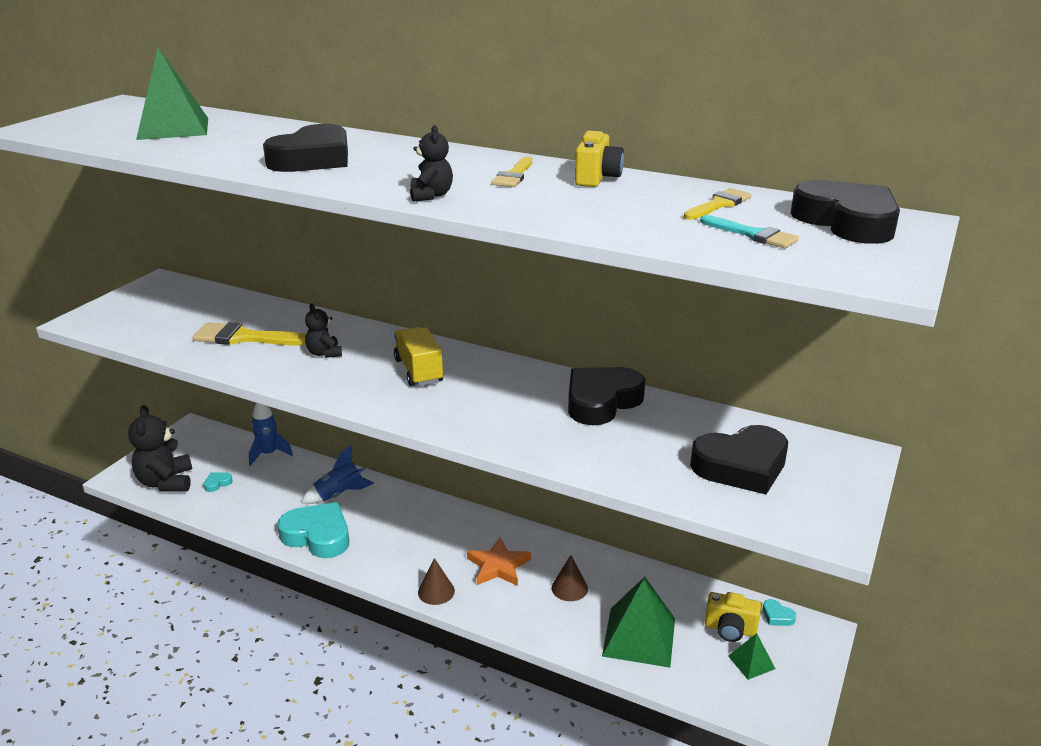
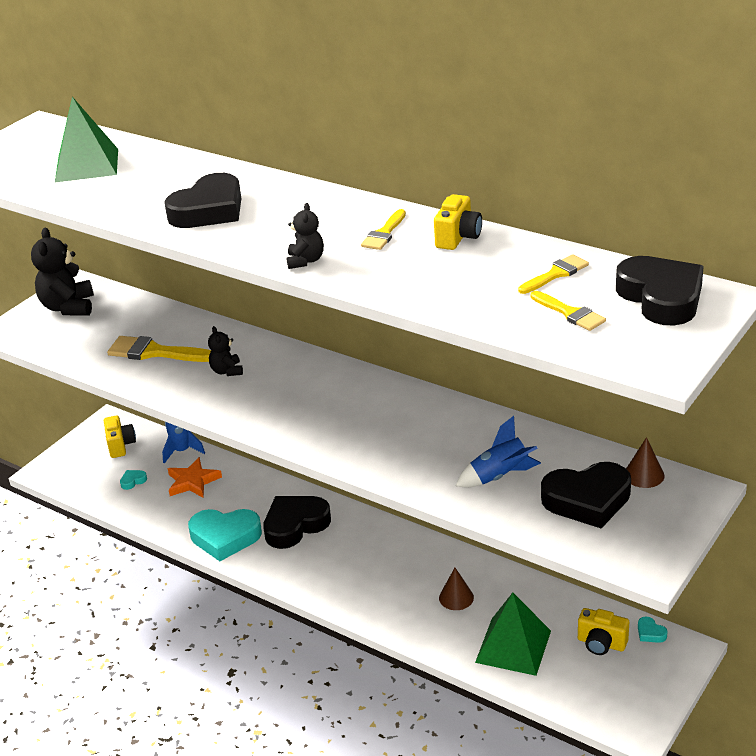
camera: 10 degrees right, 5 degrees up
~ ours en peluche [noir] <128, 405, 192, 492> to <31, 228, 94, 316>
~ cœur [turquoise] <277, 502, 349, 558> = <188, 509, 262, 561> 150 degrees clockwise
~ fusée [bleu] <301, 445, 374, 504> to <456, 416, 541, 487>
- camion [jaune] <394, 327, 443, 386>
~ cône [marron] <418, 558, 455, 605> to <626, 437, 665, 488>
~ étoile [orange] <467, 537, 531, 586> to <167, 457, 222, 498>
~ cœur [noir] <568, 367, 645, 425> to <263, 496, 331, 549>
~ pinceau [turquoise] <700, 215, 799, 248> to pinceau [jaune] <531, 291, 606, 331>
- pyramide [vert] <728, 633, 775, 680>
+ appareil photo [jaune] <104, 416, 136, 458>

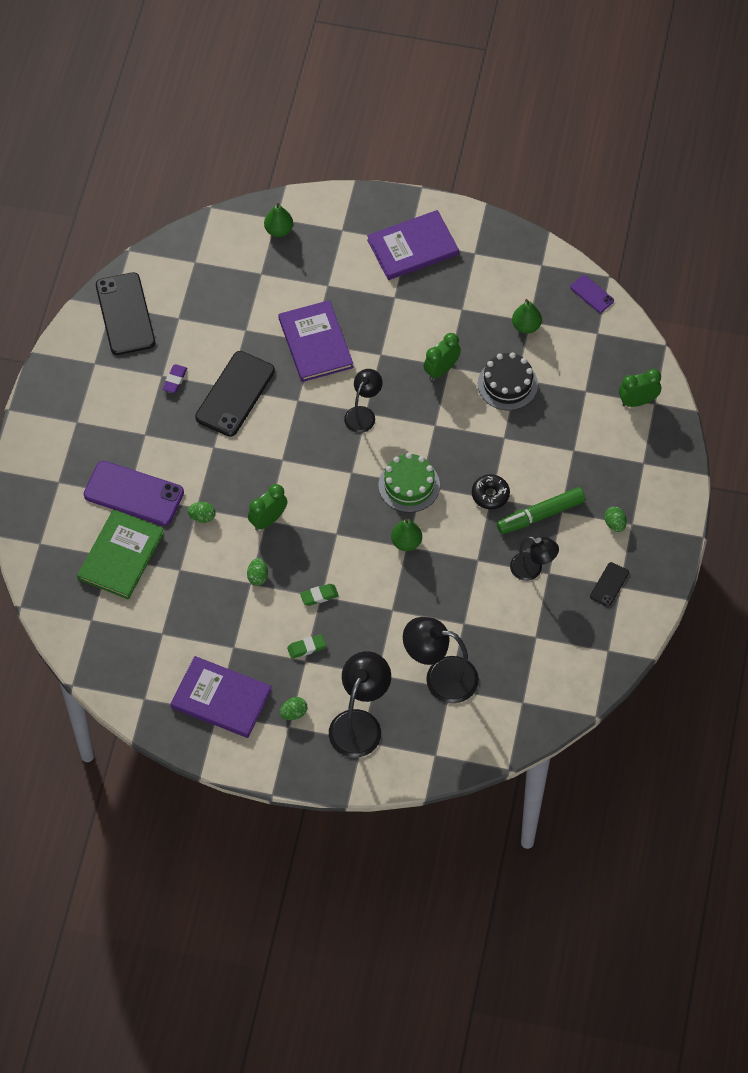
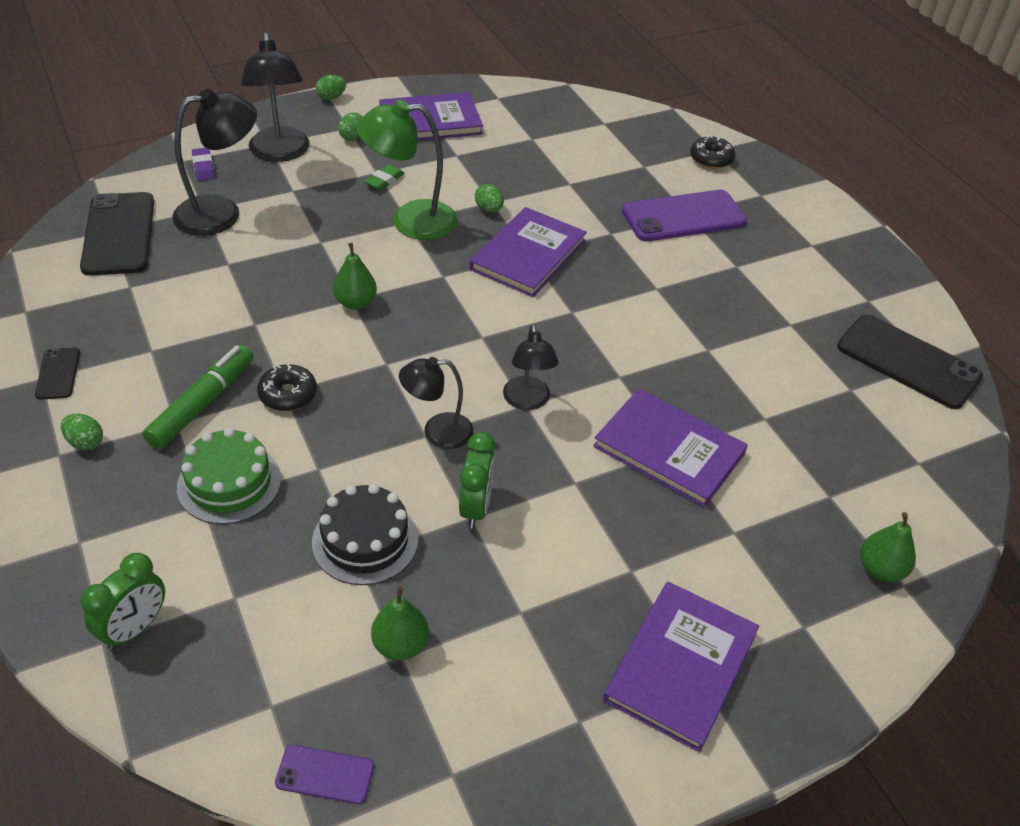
camera: 140 degrees right, 15 degrees down
- livre [vert] <77, 509, 164, 600>
~ gomme [violet] <162, 364, 187, 393> to <192, 148, 215, 181>
~ œuf [vert] <187, 502, 216, 523> to <316, 75, 346, 100>
~ téléphone [noir] <195, 351, 275, 437> to <80, 192, 154, 276>
~ réveil [vert] <248, 484, 287, 531> to livre [violet] <470, 207, 587, 297>
~ gomme [vert] <300, 584, 339, 606> to lampe [vert] <356, 99, 458, 240>
~ gâteau [vert] <378, 453, 440, 513> to <177, 427, 281, 524>
~ lampe [noir] <510, 536, 559, 581> to <399, 357, 473, 449>
+ beignet [noir] <690, 135, 735, 169>

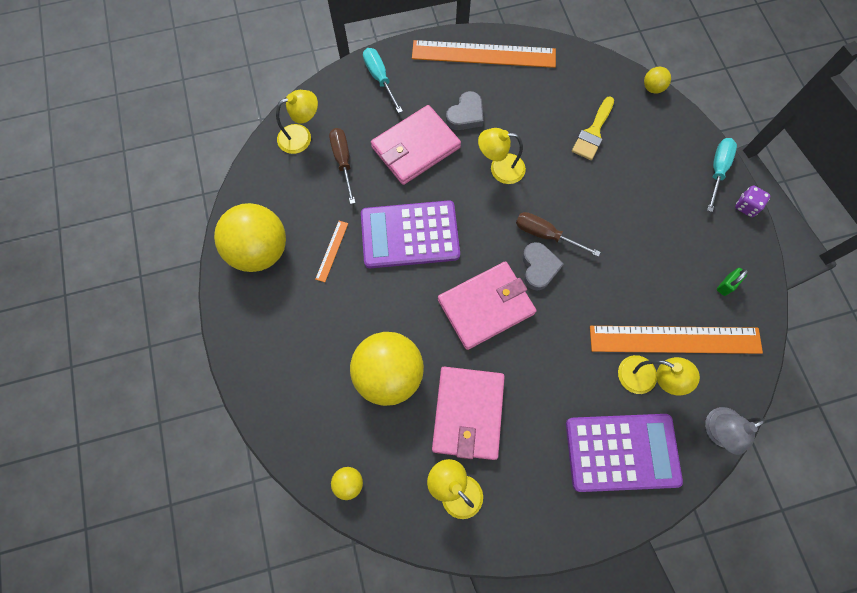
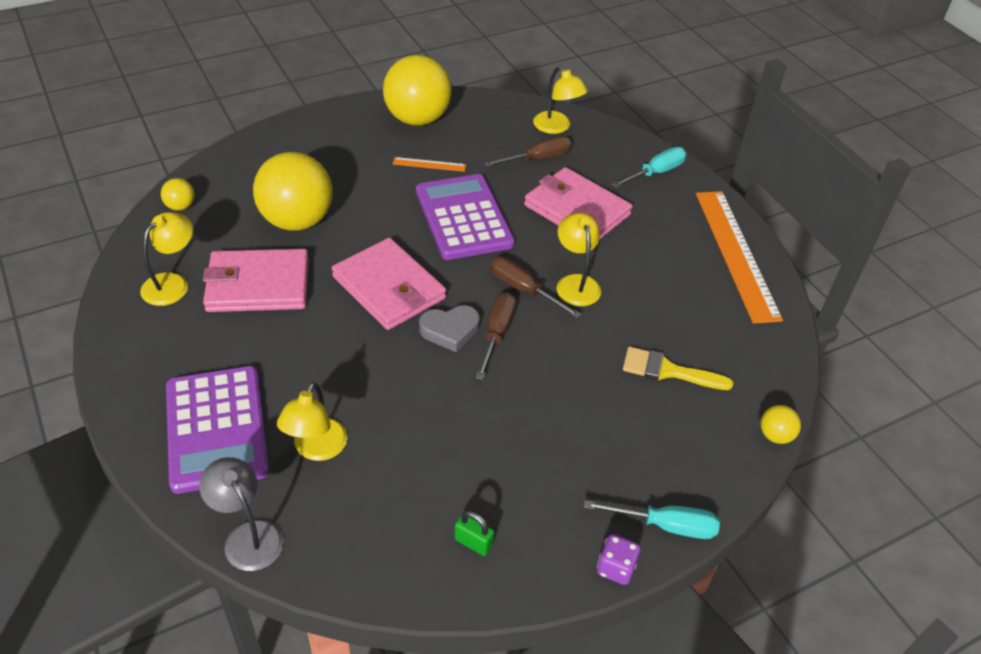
camera: 75 degrees right, 25 degrees down
- cœur [gris] <446, 91, 483, 130>
- règle [orange] <590, 326, 763, 354>
+ tournevis [marron] <490, 257, 581, 318>

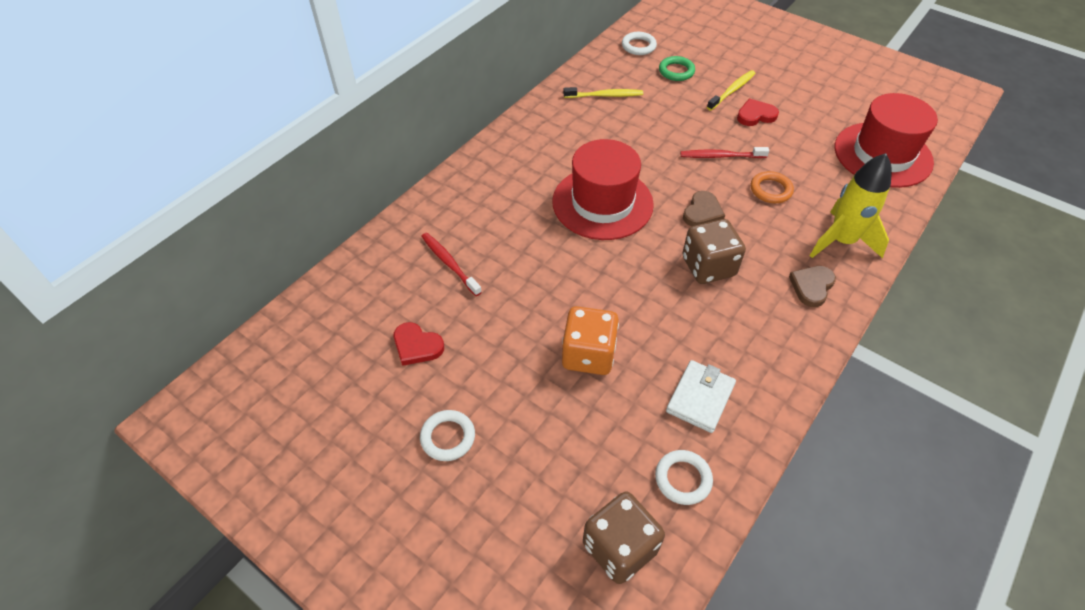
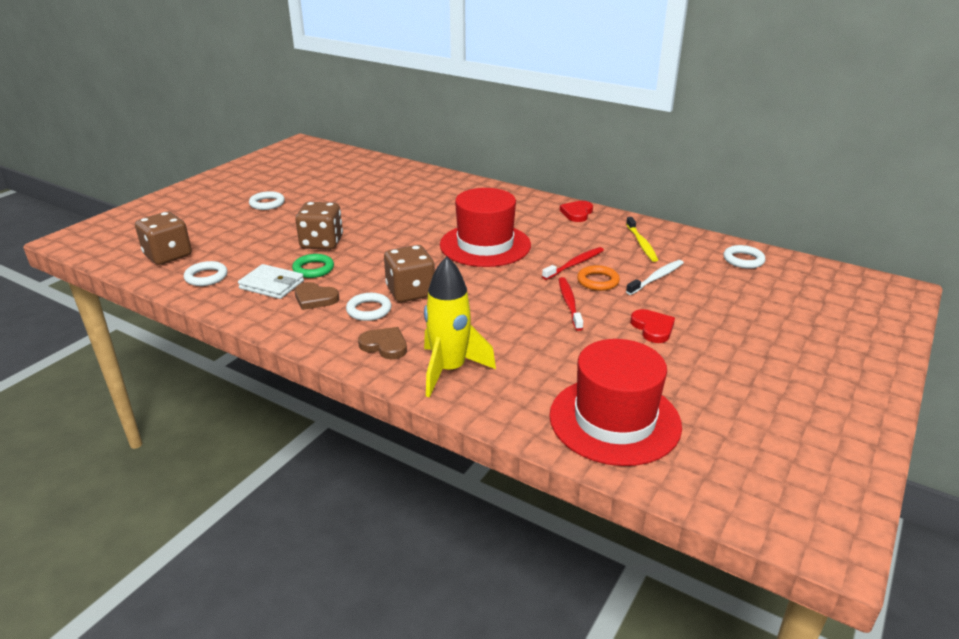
camera: 85 degrees right, 20 degrees down
~ cœur [rouge] <394, 322, 444, 366> to <560, 201, 593, 222>
~ brosse à dents [rouge] <421, 233, 482, 296> to <542, 247, 604, 280>
~ dé [orange] <562, 306, 619, 375> to dé [marron] <295, 202, 343, 250>
~ anneau [vert] <659, 56, 695, 81> to <292, 254, 334, 278>
~ cœur [marron] <683, 191, 725, 226> to <295, 282, 339, 310>
- brosse à dents [jaune] <707, 70, 756, 110>
~ anneau [orange] <751, 171, 794, 203> to <577, 265, 620, 291>
+ anneau [blanc] <346, 293, 391, 321>
+ brosse à dents [blanc] <626, 260, 684, 295>

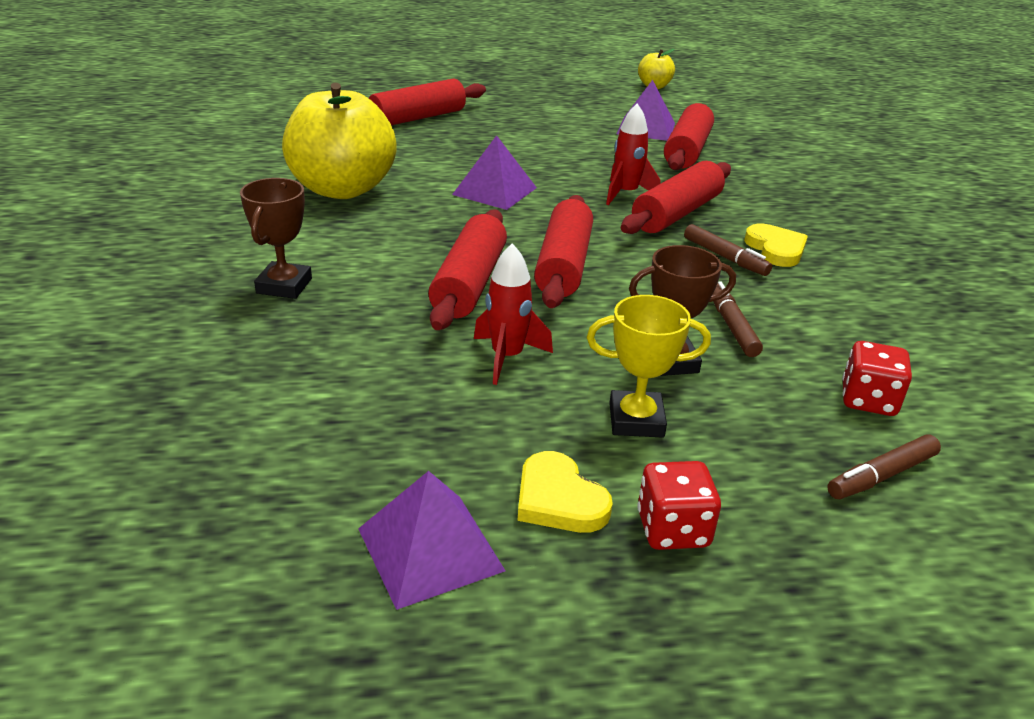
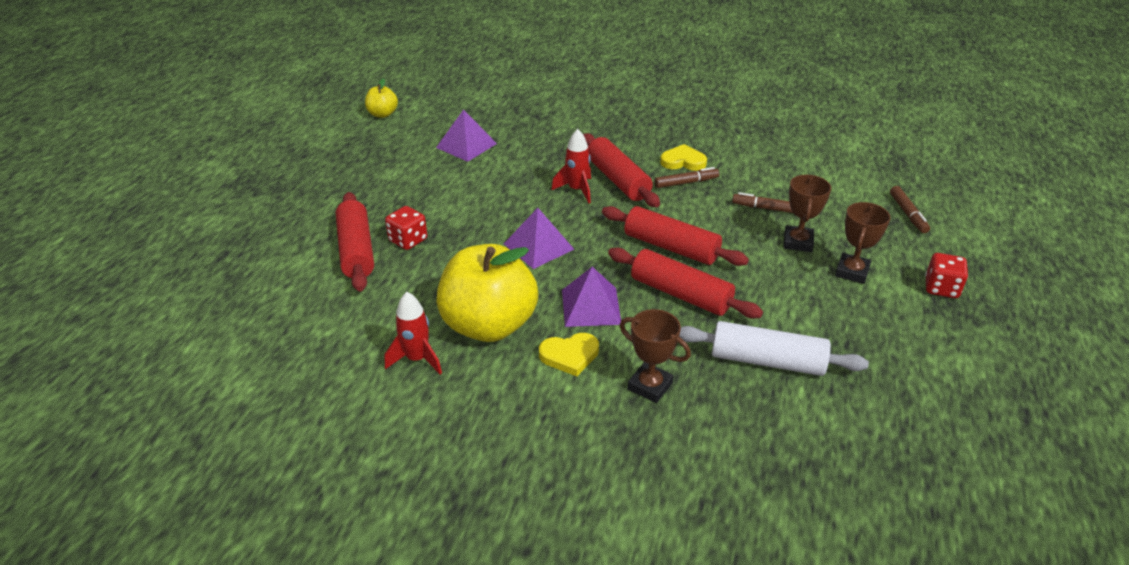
camera: 65 degrees left, 5 degrees up
~ pyramide [violet] <358, 471, 505, 610> to <562, 267, 621, 327>
~ fusée [rouge] <474, 243, 553, 385> to <385, 292, 442, 374>
~ cœur [jaune] <518, 451, 613, 533> to <539, 333, 599, 376>
~ trophée [jaune] <587, 295, 711, 438> to trophée [marron] <835, 202, 890, 284>
- rouleau à pâtisserie [rouge] <664, 103, 714, 170>
~ dé [rouge] <842, 341, 912, 416> to <385, 206, 427, 250>
+ rouleau à pâtisserie [blanc] <679, 321, 869, 376>

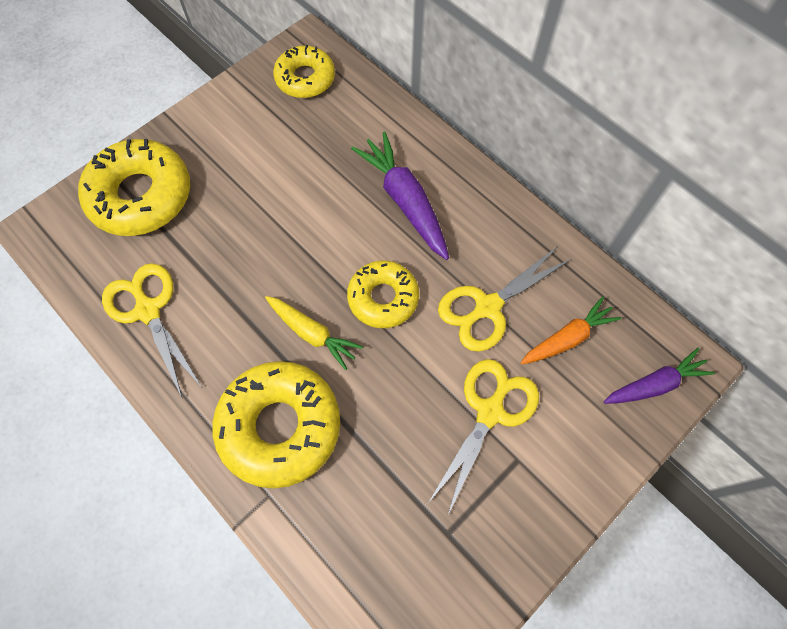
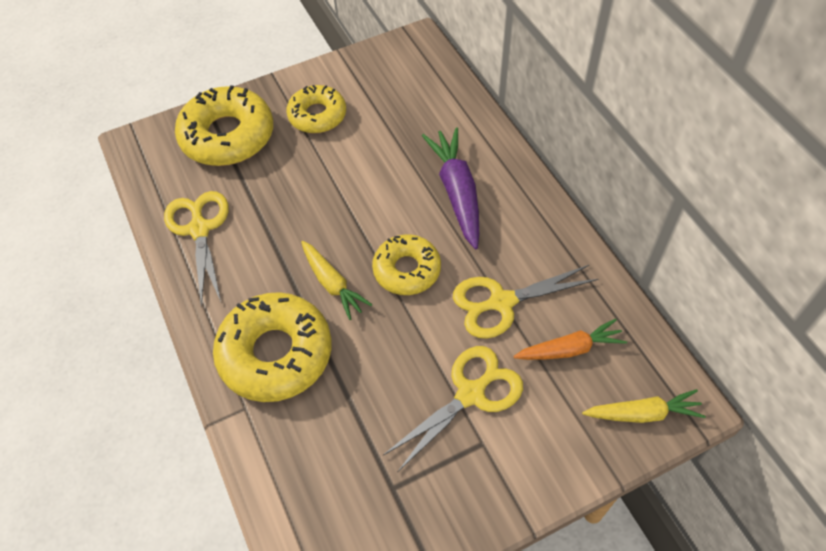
camera: 20 degrees right, 10 degrees down
~ beignet [jaune] <273, 45, 335, 98> to <286, 85, 346, 133>
~ carotte [violet] <603, 348, 715, 404> to carotte [jaune] <582, 389, 706, 423>

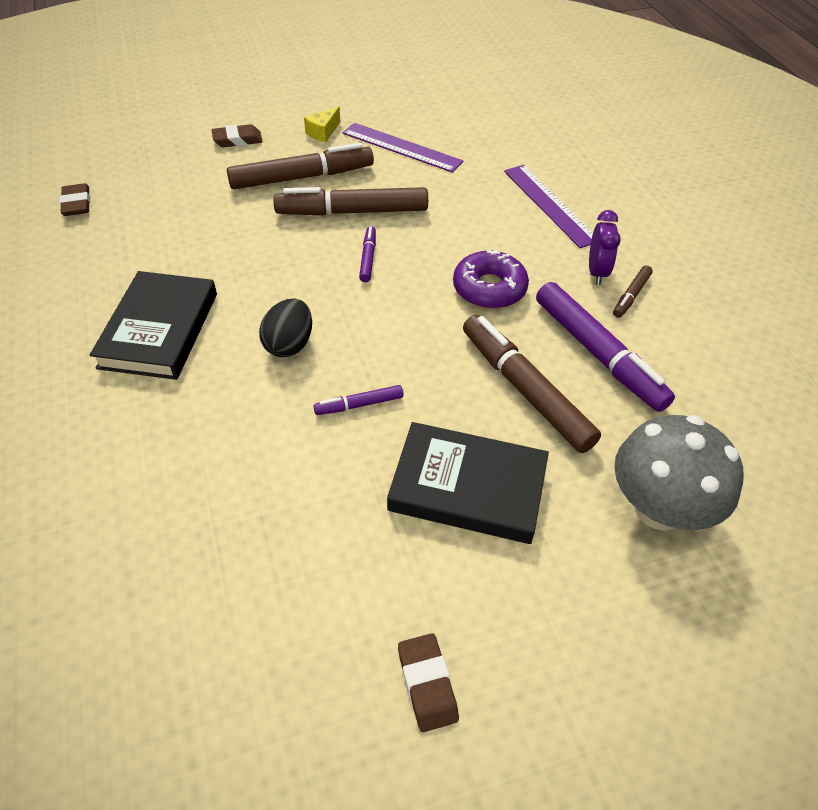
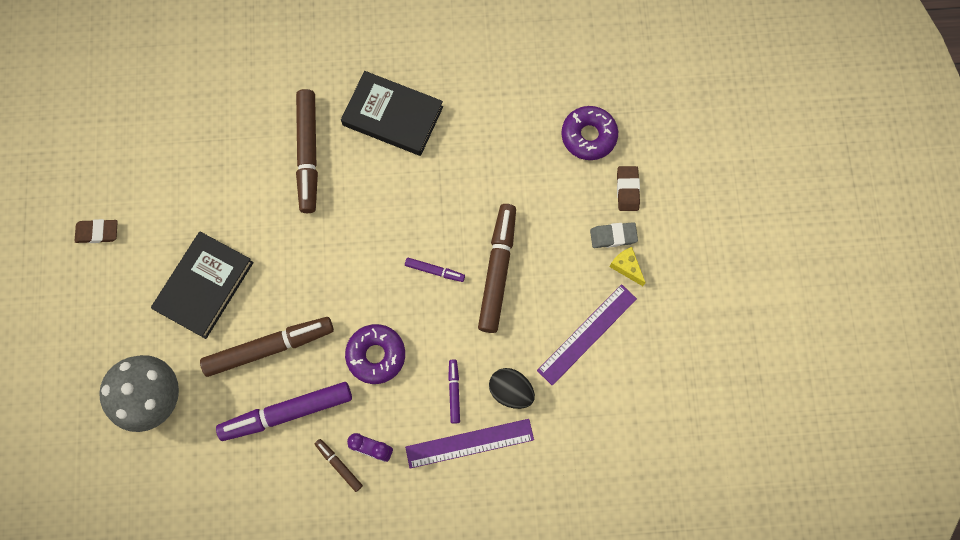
camera: 105 degrees right, 25 degrees up
- gomme [marron] <60, 183, 90, 216>
~ feutre [marron] <227, 143, 374, 189> to <296, 89, 318, 213>
~ œuf [noir] <259, 299, 312, 357> to <489, 368, 535, 409>
~ feutre [violet] <314, 385, 404, 415> to <448, 359, 460, 424>
+ beignet [violet] <561, 106, 618, 160>
+ gomme [gris] <590, 222, 638, 248>

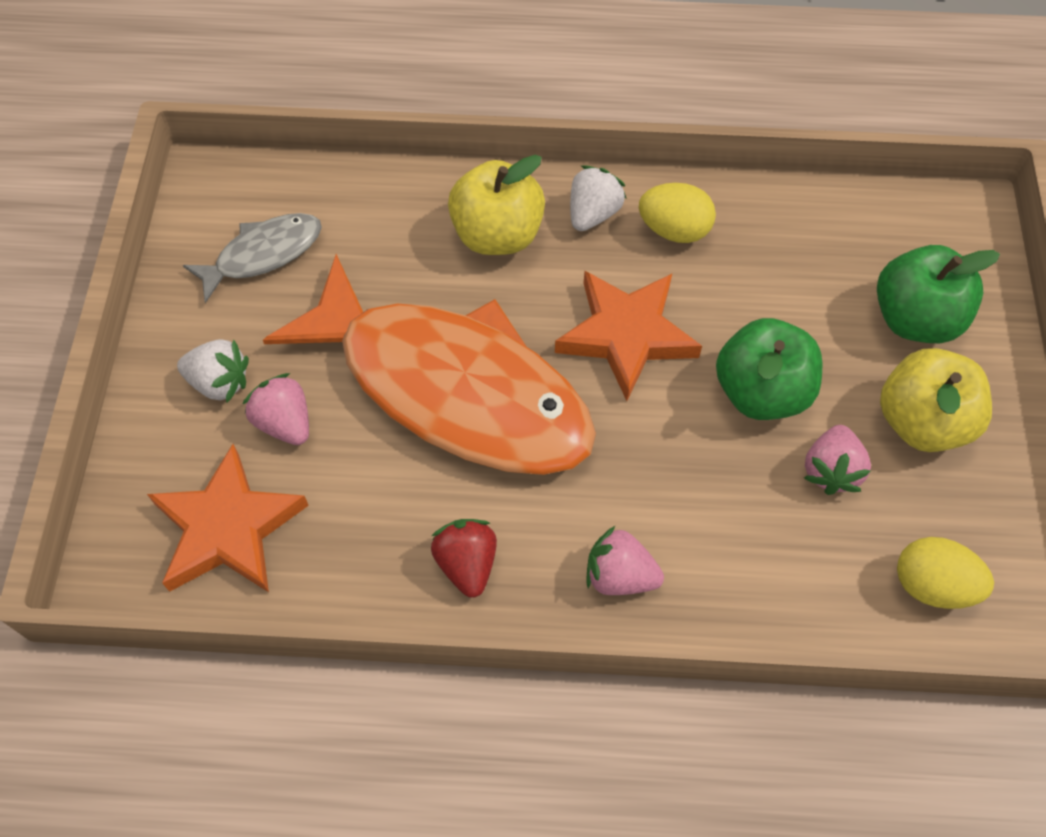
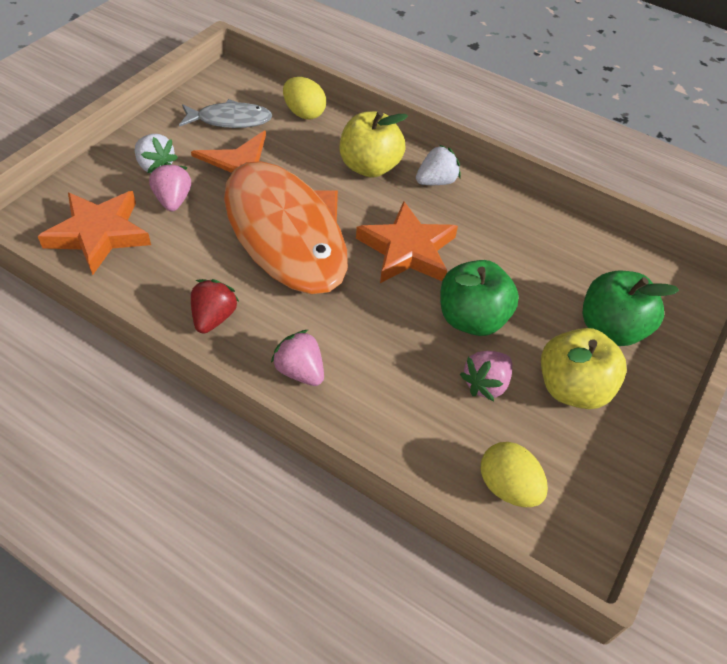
camera: 25 degrees right, 10 degrees down
~ œuf [jaune] <639, 183, 716, 243> to <283, 77, 326, 120>

